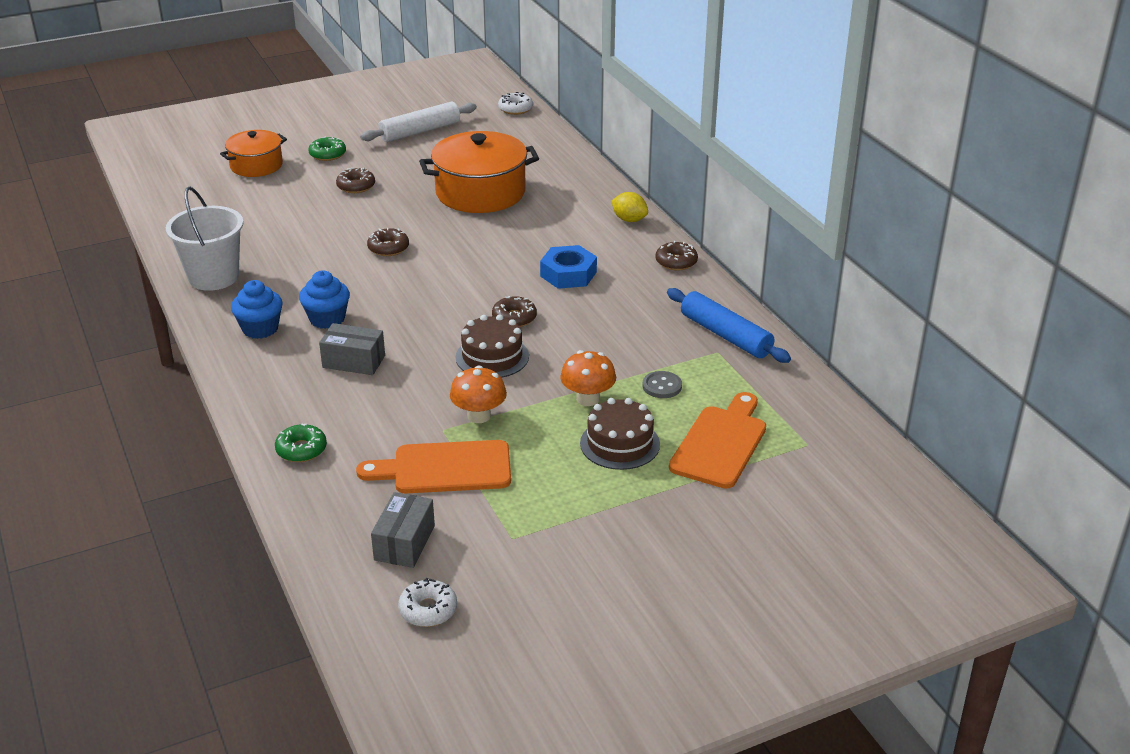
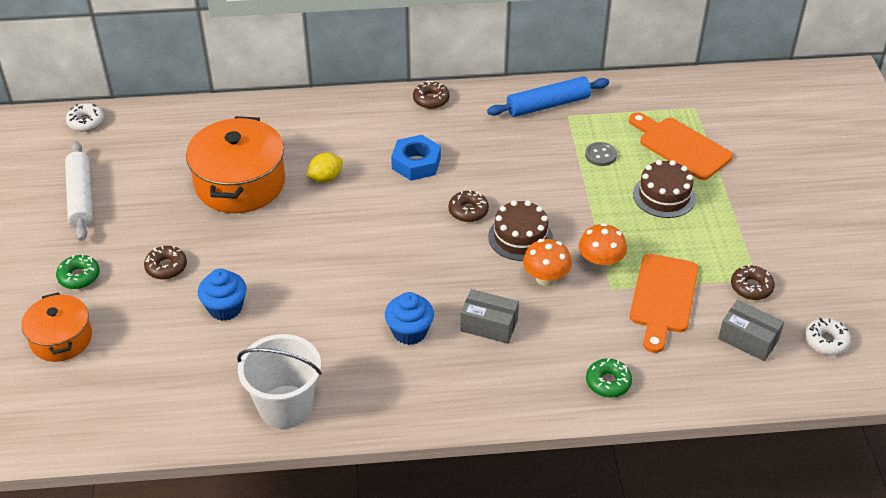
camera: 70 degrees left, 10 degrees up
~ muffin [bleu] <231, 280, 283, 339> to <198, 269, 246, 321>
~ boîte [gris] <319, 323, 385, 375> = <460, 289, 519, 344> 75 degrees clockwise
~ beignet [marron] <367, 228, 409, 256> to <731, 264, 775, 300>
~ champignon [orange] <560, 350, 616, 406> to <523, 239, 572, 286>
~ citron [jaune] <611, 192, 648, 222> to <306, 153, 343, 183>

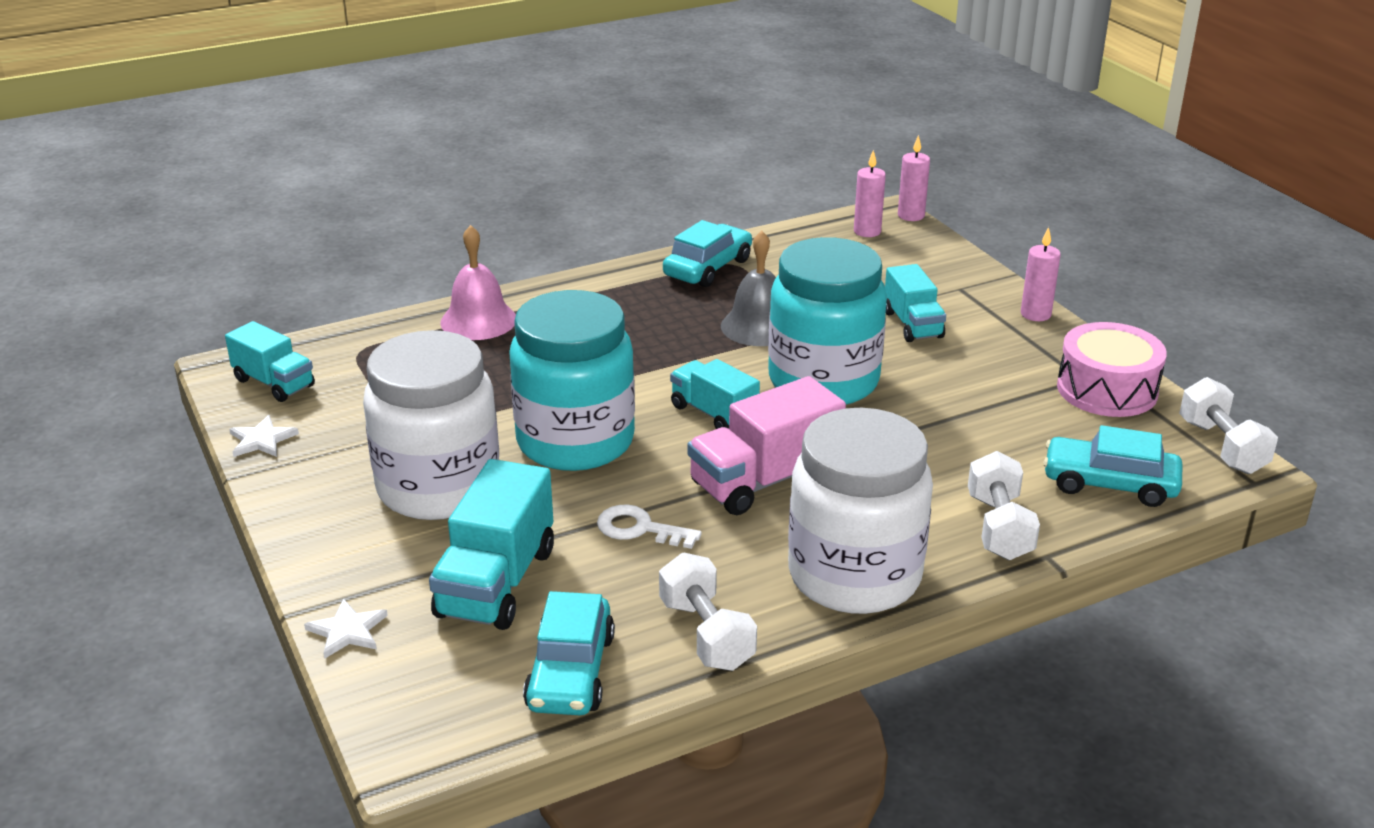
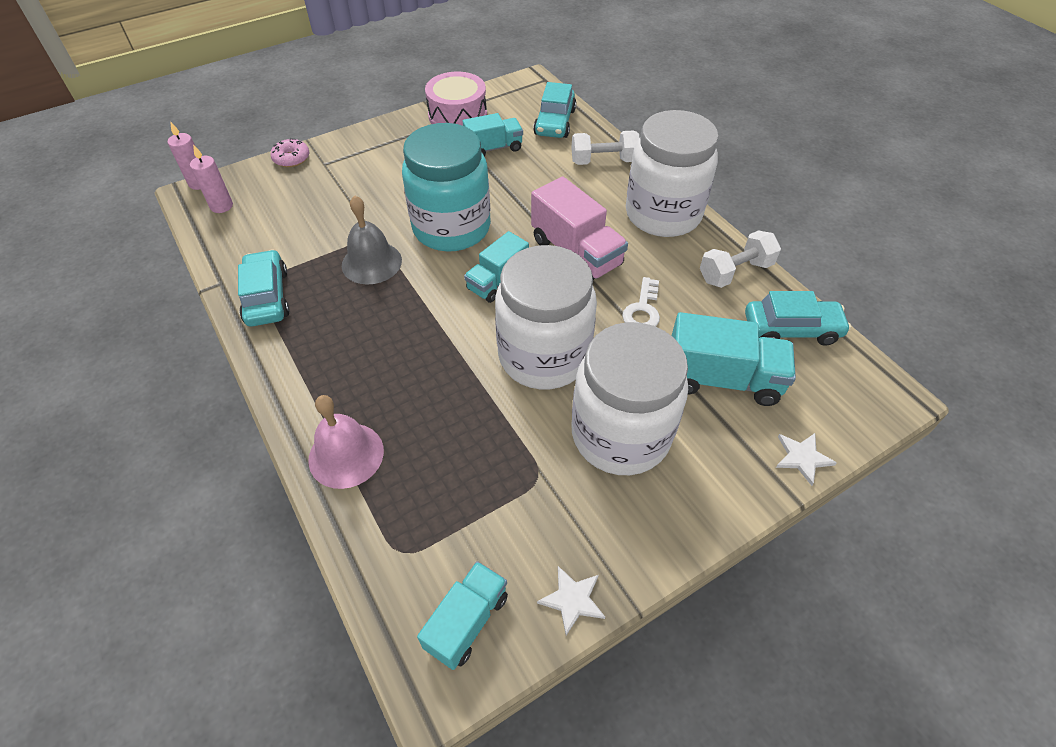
camera: 95 degrees left, 20 degrees up
~ bocal [turquoise] <509, 290, 635, 471> to bocal [blanc] <495, 245, 597, 389>
~ voiture [turquoise] <663, 220, 752, 287> = <238, 249, 290, 327> 45 degrees clockwise
~ camion [turquoise] <885, 264, 946, 342> to <463, 113, 523, 157>
- bougie [rose] <1021, 227, 1061, 321>
- haltère [blanc] <1179, 377, 1278, 474>
+ beignet [rose] <270, 138, 310, 167>

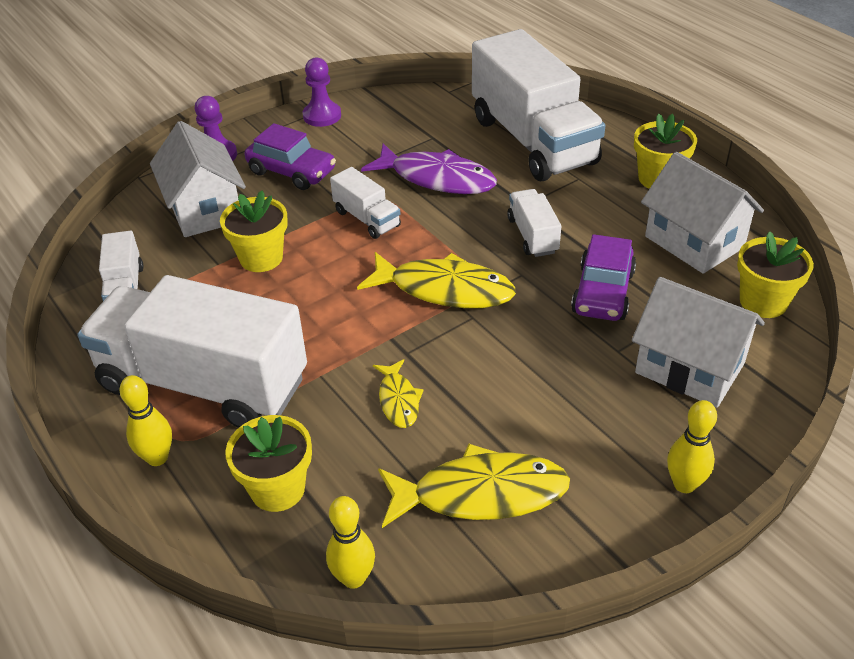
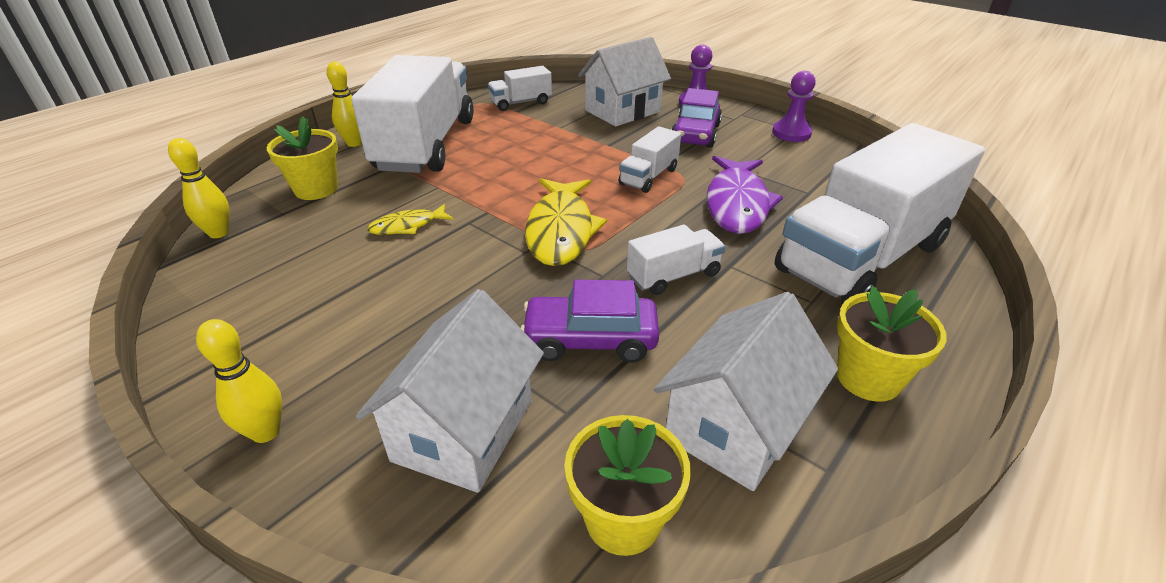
camera: 75 degrees right, 5 degrees down
- pot de fleurs [jaune] <220, 190, 288, 272>
- poisson [jaune] <378, 444, 570, 528>

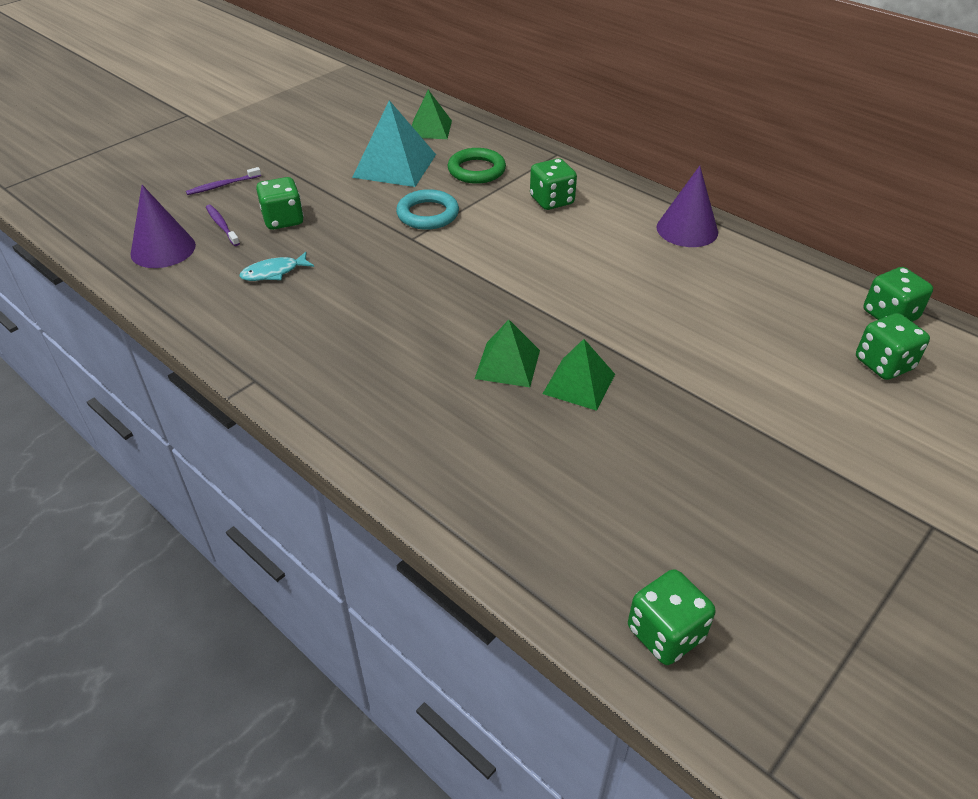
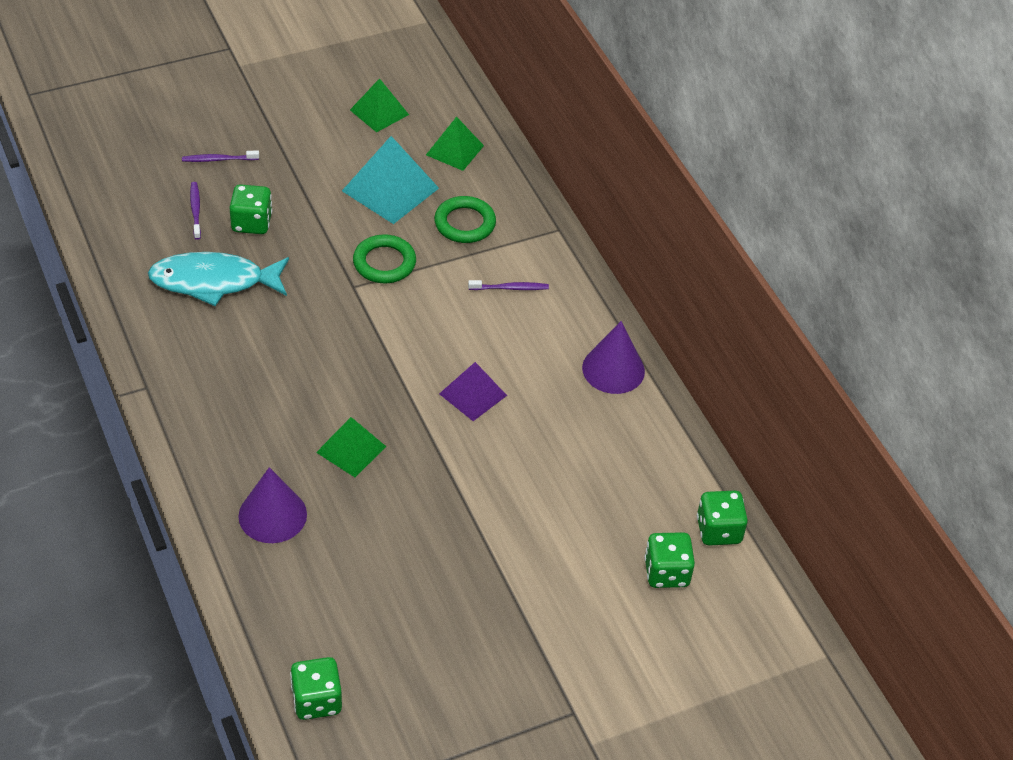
camera: 20 degrees right, 5 degrees up
~ cône [violet] <130, 185, 196, 268> to <238, 467, 307, 543>
~ poisson [turquoise] <239, 252, 314, 281> = <148, 252, 289, 306> x2.04
~ anneau [turquoise] <396, 189, 459, 230> to anneau [vert] <353, 235, 416, 283>
~ dé [vert] <530, 158, 577, 210> to brosse à dents [violet] <468, 280, 549, 290>
~ pyramide [vert] <543, 339, 615, 411> to <350, 78, 409, 133>
+ pyramide [violet] <439, 362, 507, 421>

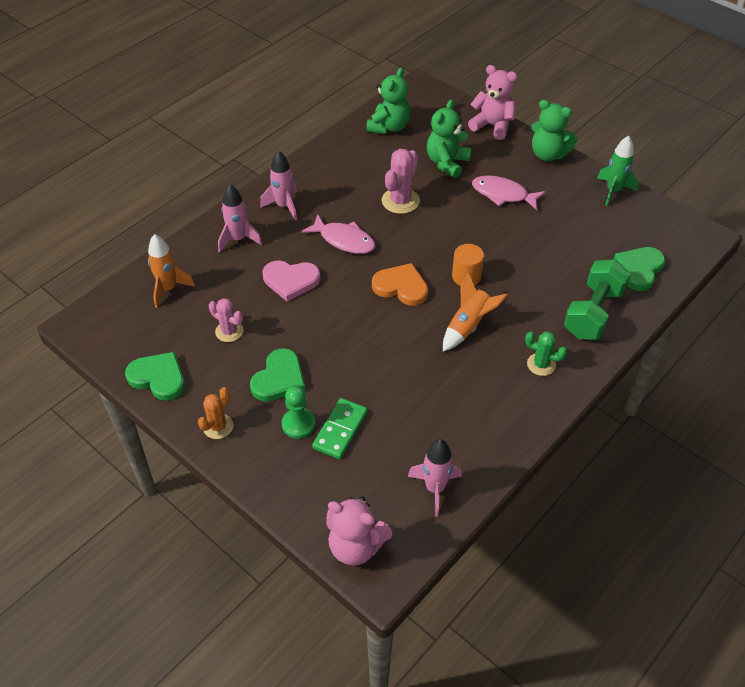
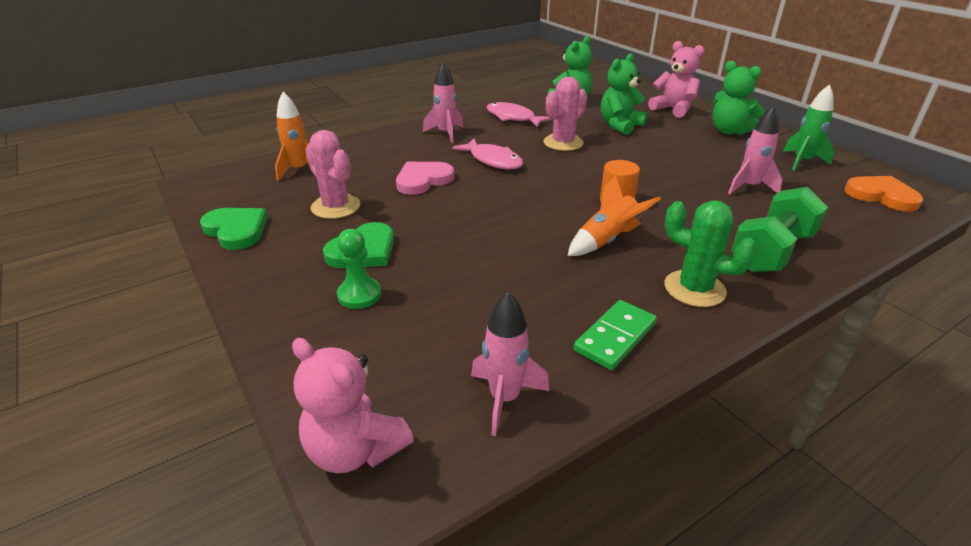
camera: 15 degrees right, 15 degrees down
- cactus [orange] <198, 387, 233, 439>
~ cactus [rose] <209, 298, 243, 342> = <306, 130, 360, 219> x1.54
~ fusée [rose] <218, 184, 262, 252> to <728, 106, 782, 194>
~ cœur [rose] <263, 260, 320, 302> = <396, 162, 454, 195> 120 degrees clockwise
~ domino [vert] <312, 398, 368, 459> to <574, 300, 657, 370>
~ cœur [orange] <372, 263, 428, 306> to <845, 176, 923, 212>
~ poisson [rose] <472, 175, 546, 210> to <487, 102, 551, 127>
~ cactus [vert] <525, 332, 567, 376> = <664, 200, 757, 307> x1.54
- cœur [vert] <614, 247, 666, 291>

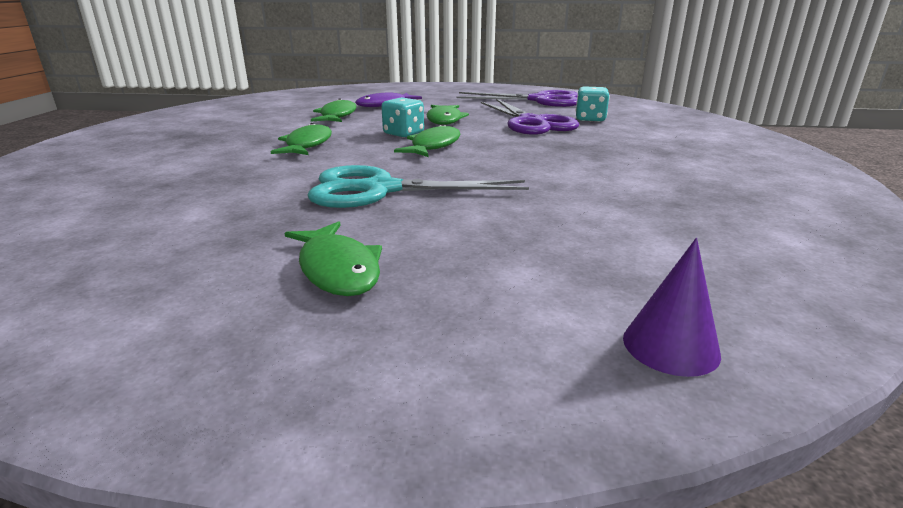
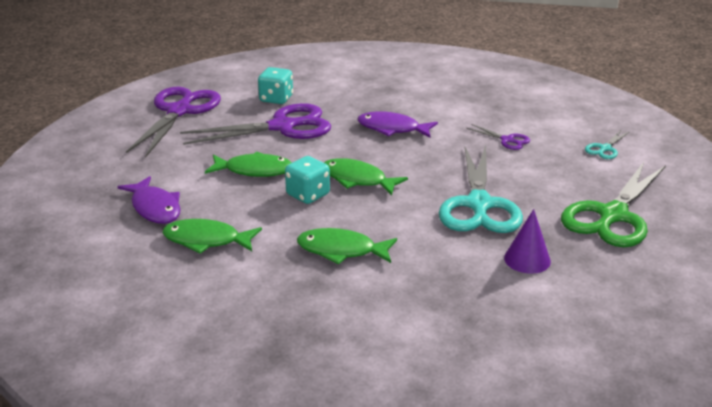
camera: 85 degrees left, 5 degrees up
~ poisson [vert] <284, 221, 382, 296> to ciseaux [vert] <561, 162, 666, 247>
~ cône [violet] <623, 238, 721, 377> to <504, 209, 551, 274>
+ poisson [violet] <358, 111, 438, 138>
+ ciseaux [violet] <466, 124, 530, 150>
+ ciseaux [turquoise] <585, 130, 630, 159>

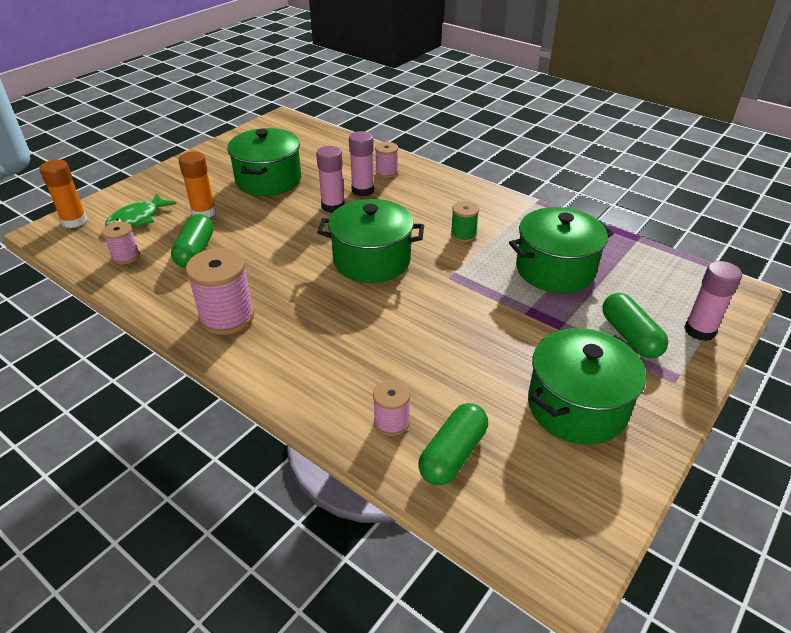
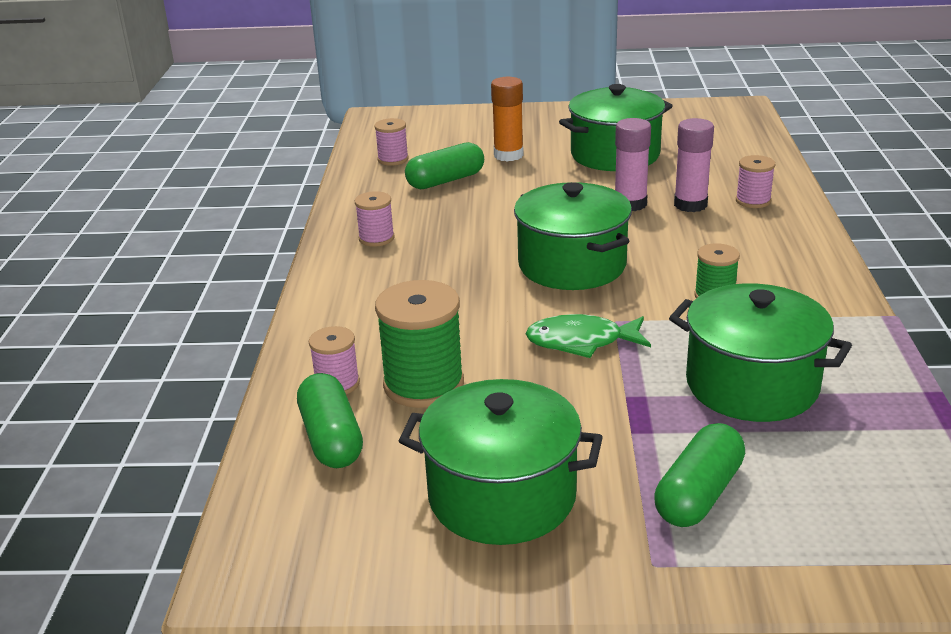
camera: 55 degrees right, 10 degrees down
- bâton de colle [orange] <40, 159, 87, 228>
~ poisson [vert] <105, 193, 176, 227> to <526, 314, 651, 358>
~ bobine [rose] <186, 248, 255, 335> = <355, 191, 395, 247> x0.56
~ gélule [vert] <418, 403, 488, 485> = <297, 373, 363, 468> 75 degrees clockwise
- bâton de colle [rose] <684, 261, 742, 341>
+ bobine [vert] <375, 280, 464, 408>

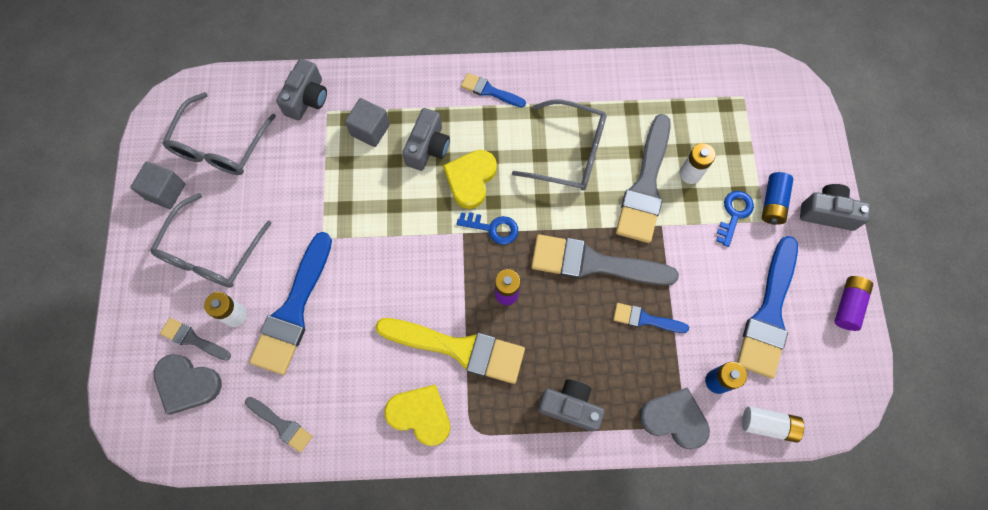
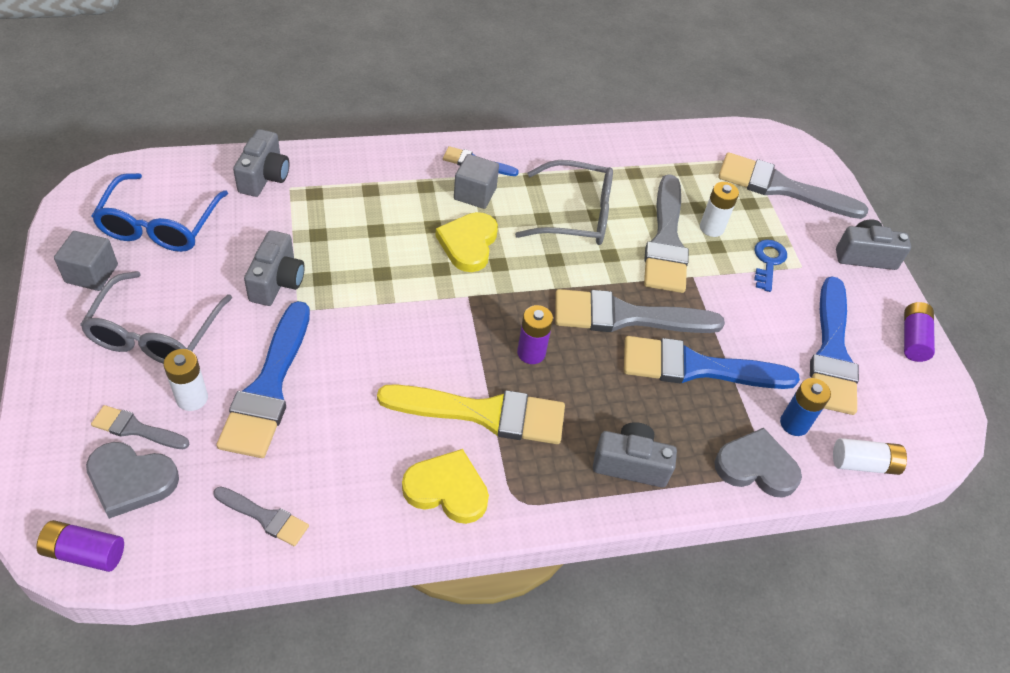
camera: 15 degrees left, 20 degrees down
~ lunettes [gris] <162, 92, 276, 175> to lunettes [bleu] <91, 173, 228, 252>
~ cube [gris] <345, 98, 390, 147> to <454, 154, 499, 209>
~ appareil photo [gris] <402, 108, 450, 171> to <244, 230, 305, 306>
- clé [bleu] <457, 212, 518, 245>
~ pinceau [bleu] <613, 303, 689, 333> = <624, 336, 800, 389> x1.98
- pile [bleu] <762, 172, 793, 225>
+ pile [violet] <36, 520, 124, 572>
+ pinceau [gris] <718, 152, 868, 219>

